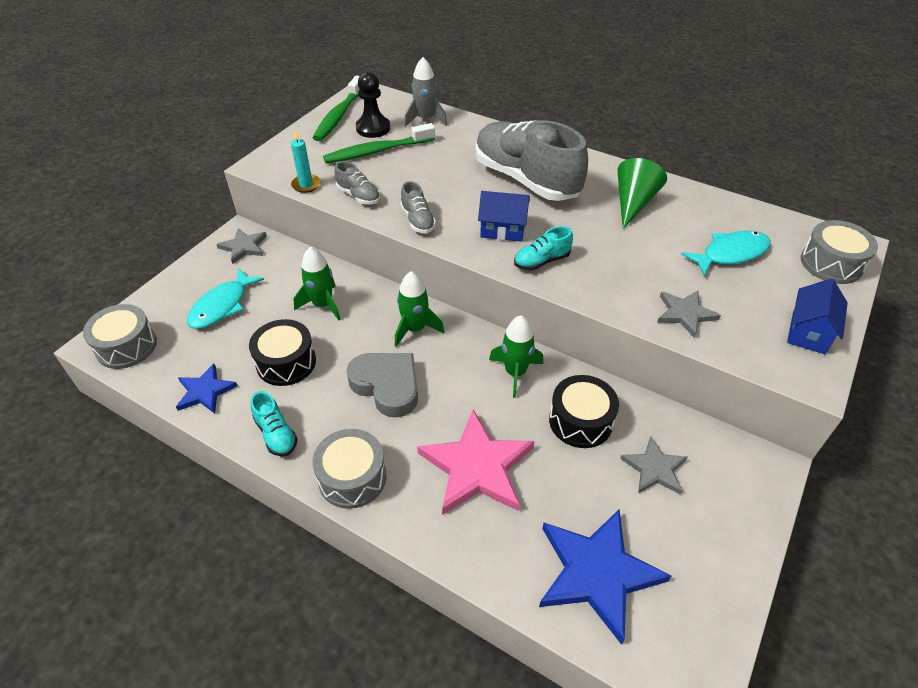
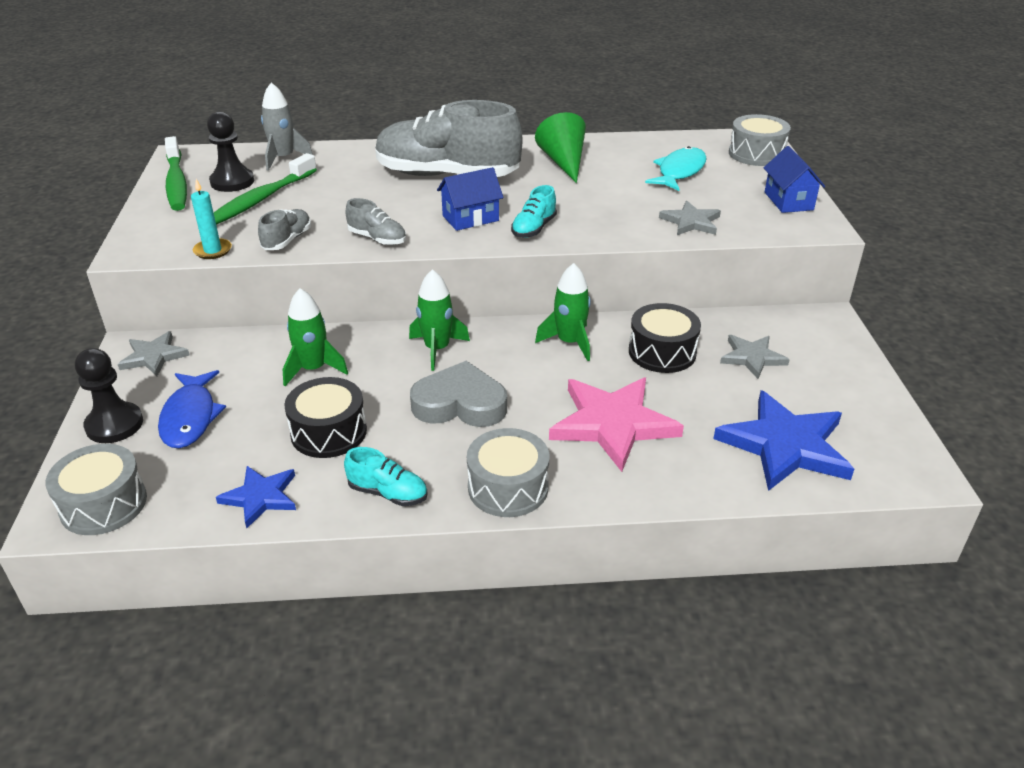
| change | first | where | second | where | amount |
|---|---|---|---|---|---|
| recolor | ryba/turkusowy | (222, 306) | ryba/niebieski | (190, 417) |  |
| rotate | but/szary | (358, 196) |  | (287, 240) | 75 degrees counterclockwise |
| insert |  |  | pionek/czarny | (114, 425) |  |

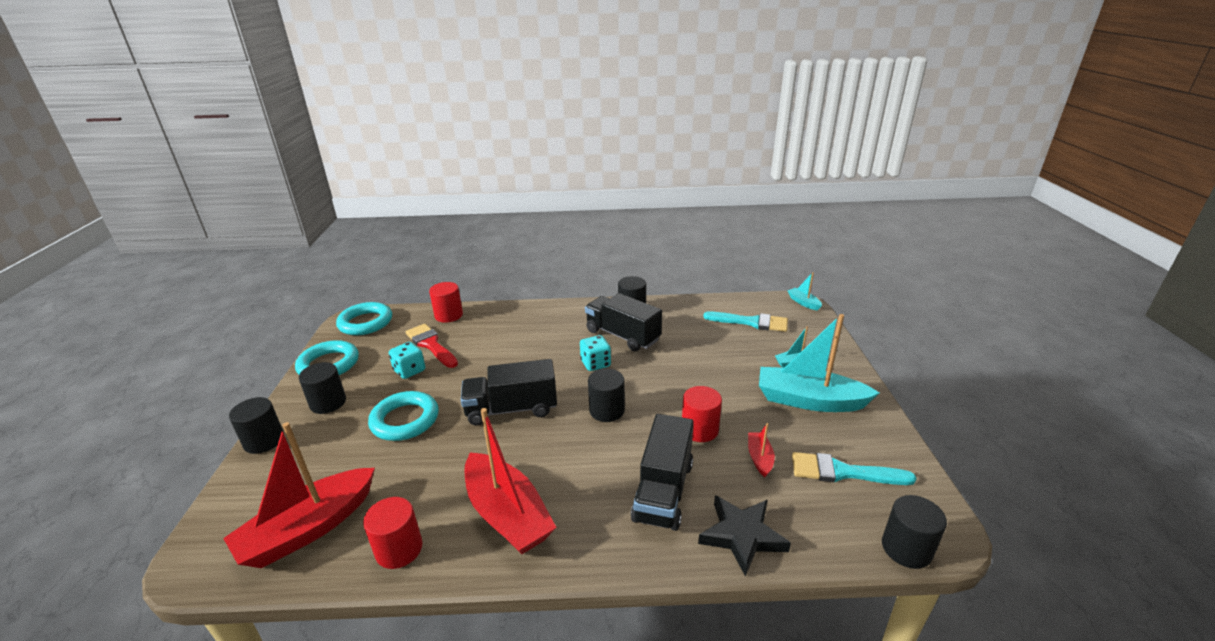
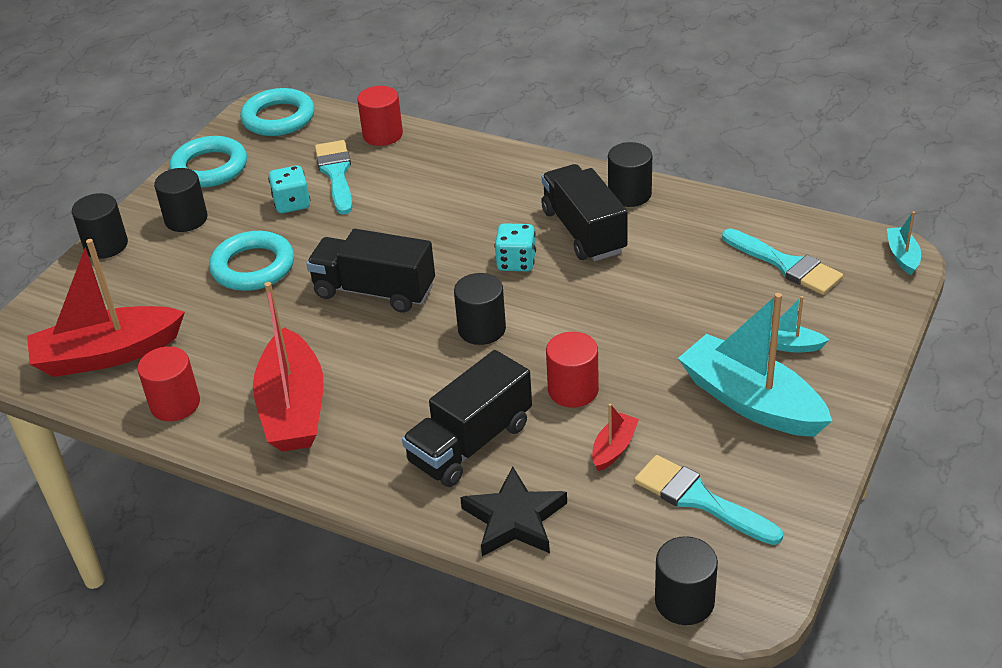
| change | first | where | second | where | amount |
|---|---|---|---|---|---|
| recolor | pędzel/czerwony | (431, 345) | pędzel/turkusowy | (336, 174) |  |

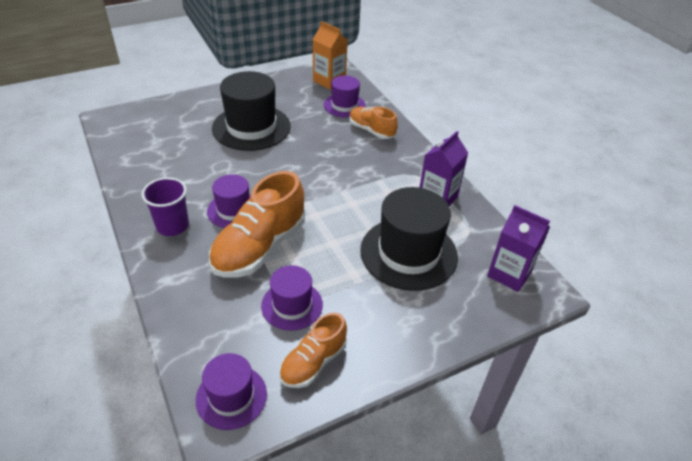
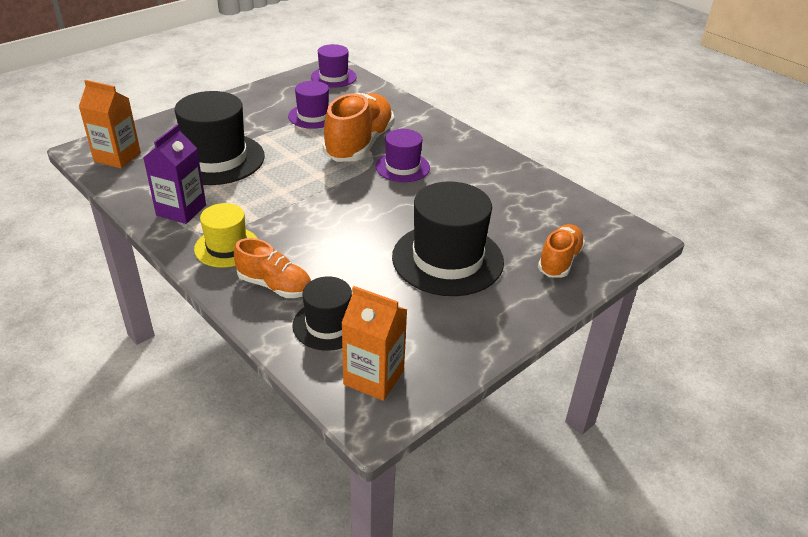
| change | first | where | second | where | amount |
|---|---|---|---|---|---|
| delete | szklanka/fioletowy | (172, 226) |  |  |  |
| move | but/pomarańczowy | (313, 362) |  | (559, 261) |  |
| recolor | kapelusz/fioletowy | (344, 105) | kapelusz/czarny | (328, 325) |  |
| recolor | karton mleka/fioletowy | (509, 274) | karton mleka/pomarańczowy | (117, 157) |  |
| insert |  |  | kapelusz/żółty | (227, 247) |  |

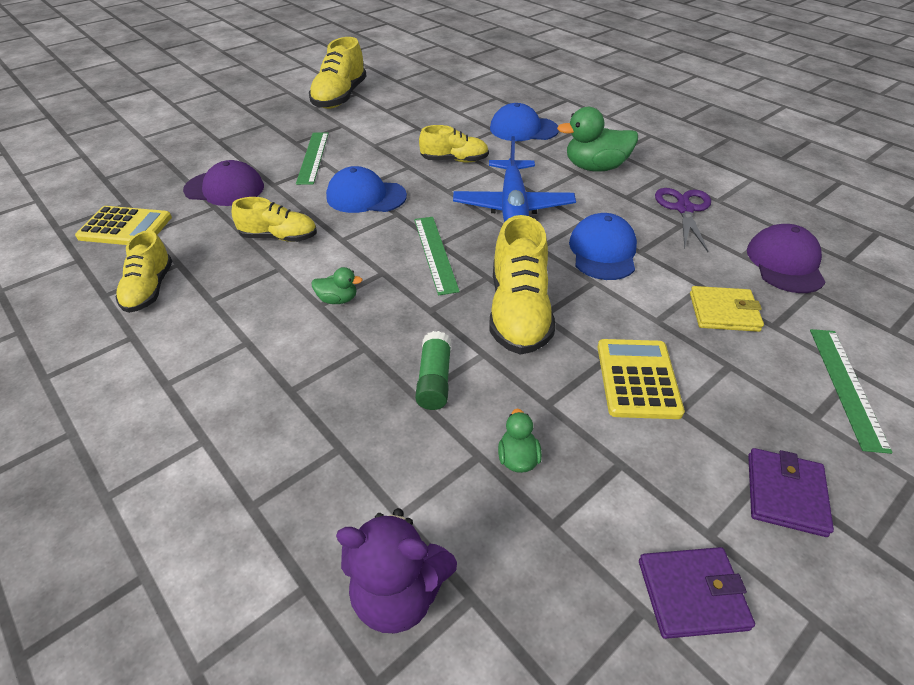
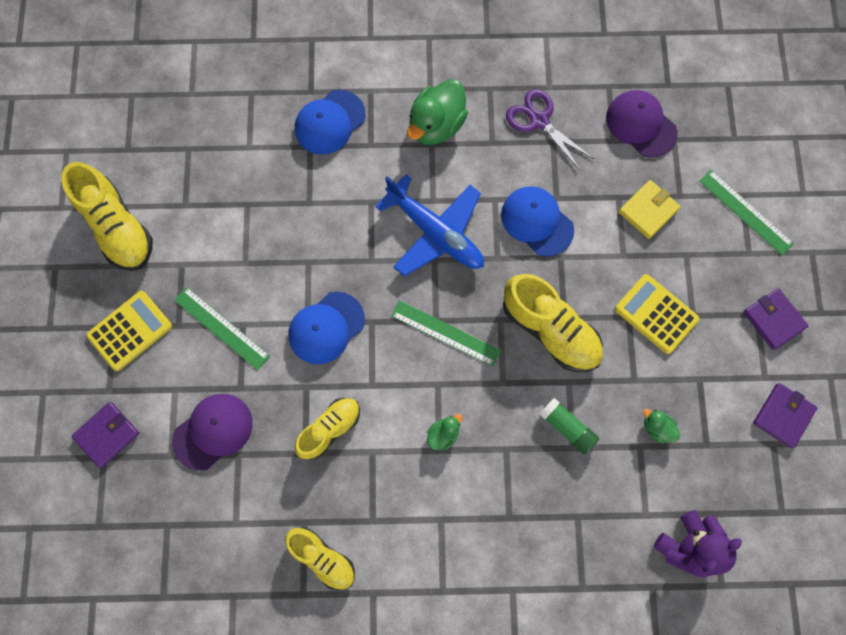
| change | first | where | second | where | amount |
|---|---|---|---|---|---|
| move | kalkulator/żółty | (125, 227) |  | (130, 331) |  |
| delete | but/żółty | (454, 160) |  |  |  |
| insert |  |  | portfel/fioletowy | (107, 435) |  |

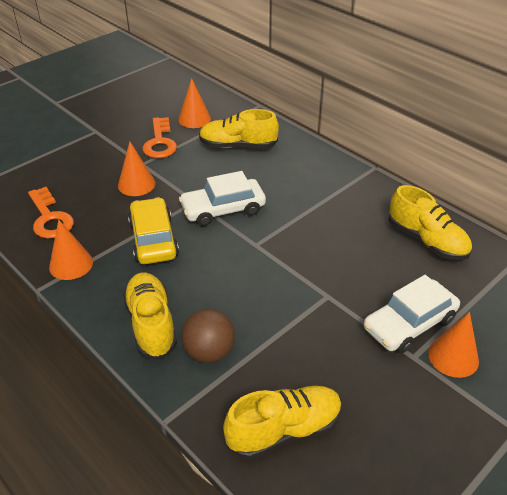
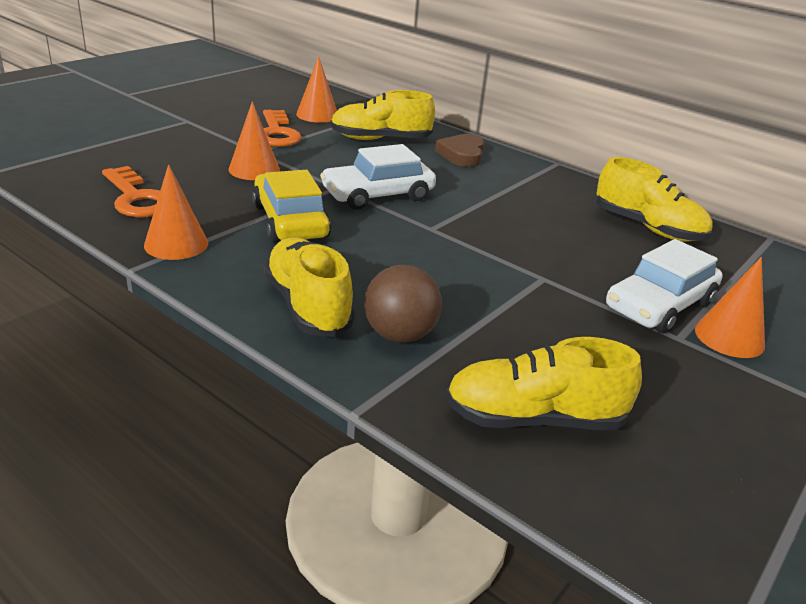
| change | first | where | second | where | amount |
|---|---|---|---|---|---|
| rotate | but/żółty | (284, 430) |  | (534, 418) | 150 degrees counterclockwise |
| insert |  |  | serce/brązowy | (462, 155) |  |

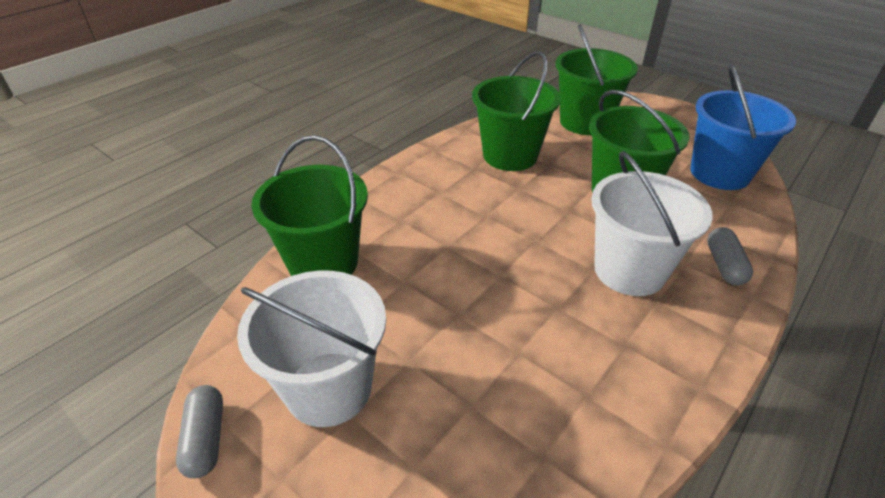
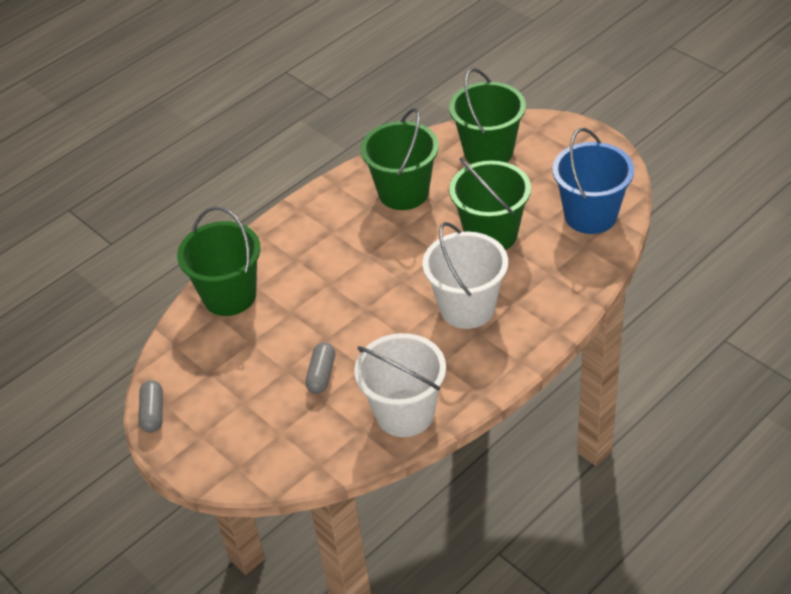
| change | first | where | second | where | amount |
|---|---|---|---|---|---|
| move | wiadro/biały | (329, 388) |  | (405, 413) |  |
| move | kapsułka/szary | (724, 265) |  | (321, 375) |  |

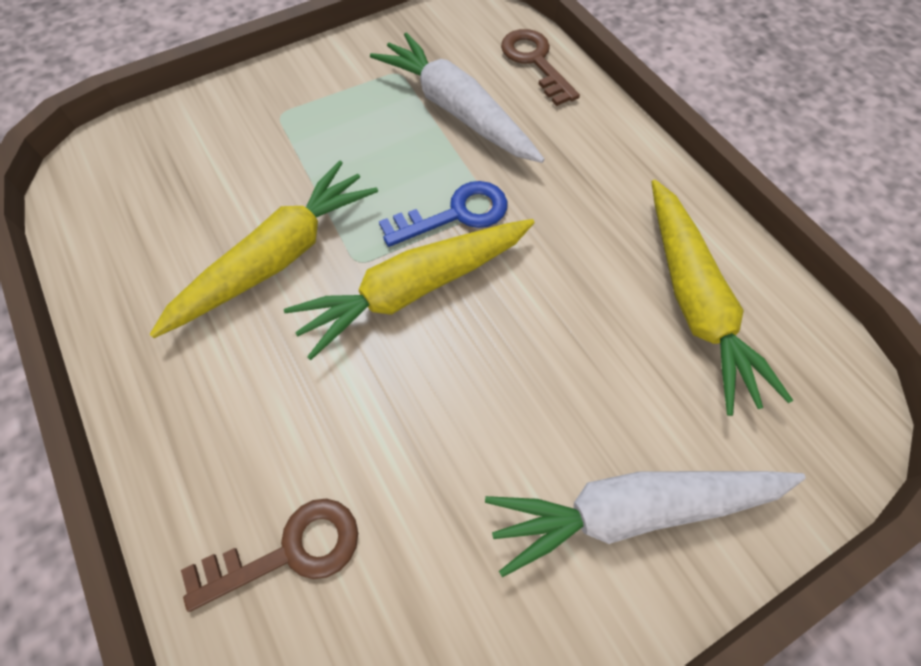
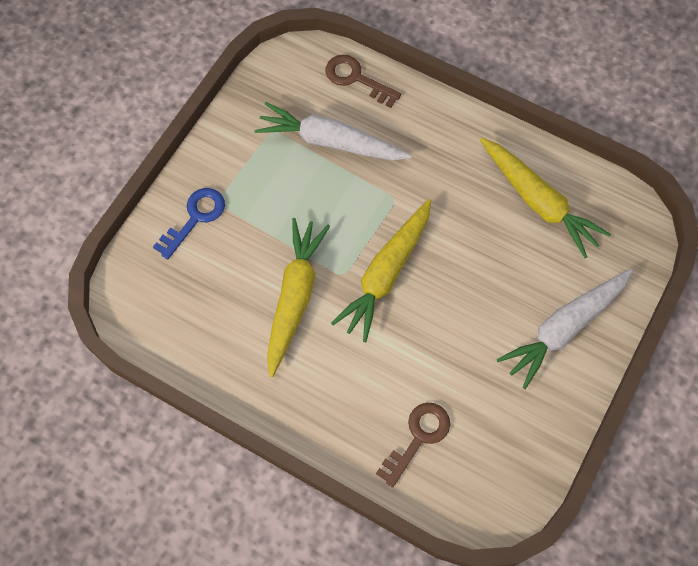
| change | first | where | second | where | amount |
|---|---|---|---|---|---|
| move | klucz/niebieski | (455, 214) |  | (195, 218) |  |

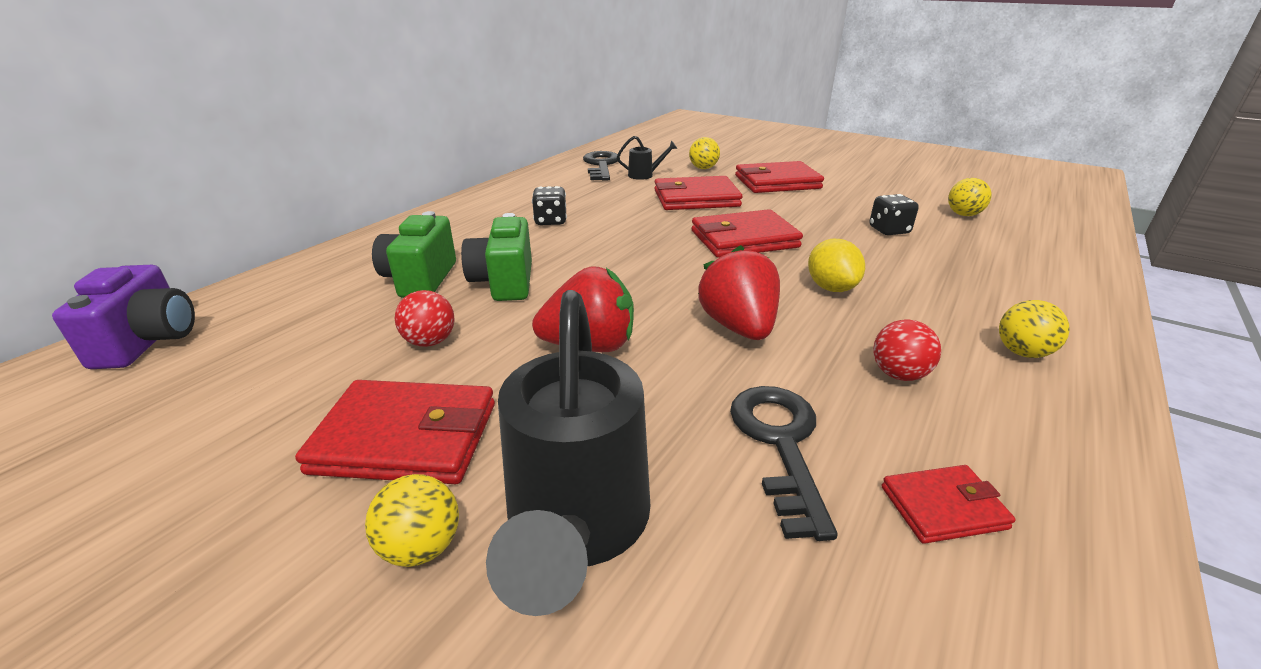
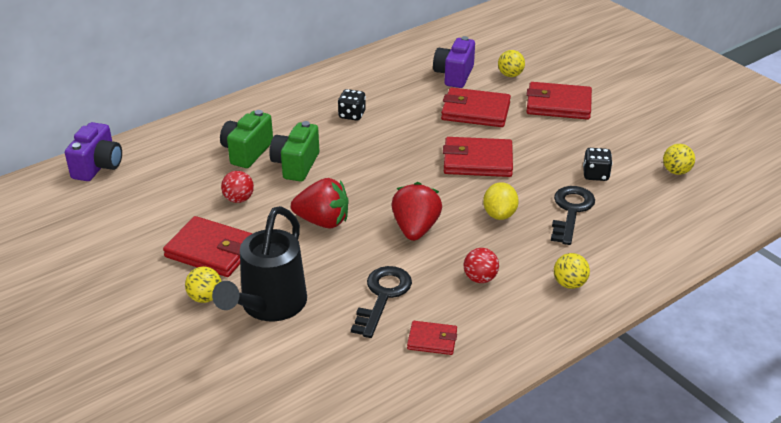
| change | first | where | second | where | amount |
|---|---|---|---|---|---|
| move | klucz/czarny | (601, 165) |  | (571, 211) |  |
| replace | konewka/czarny | (644, 175) | aparat fotograficzny/fioletowy | (454, 75) |  |

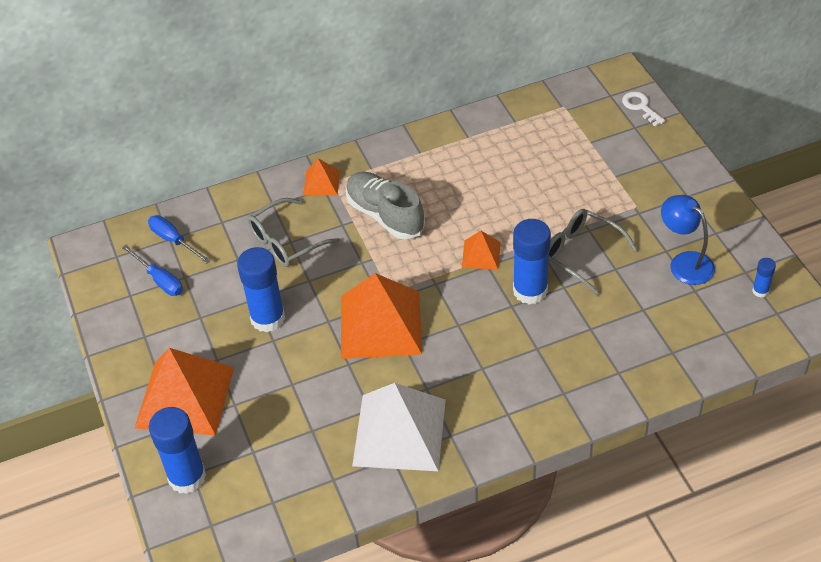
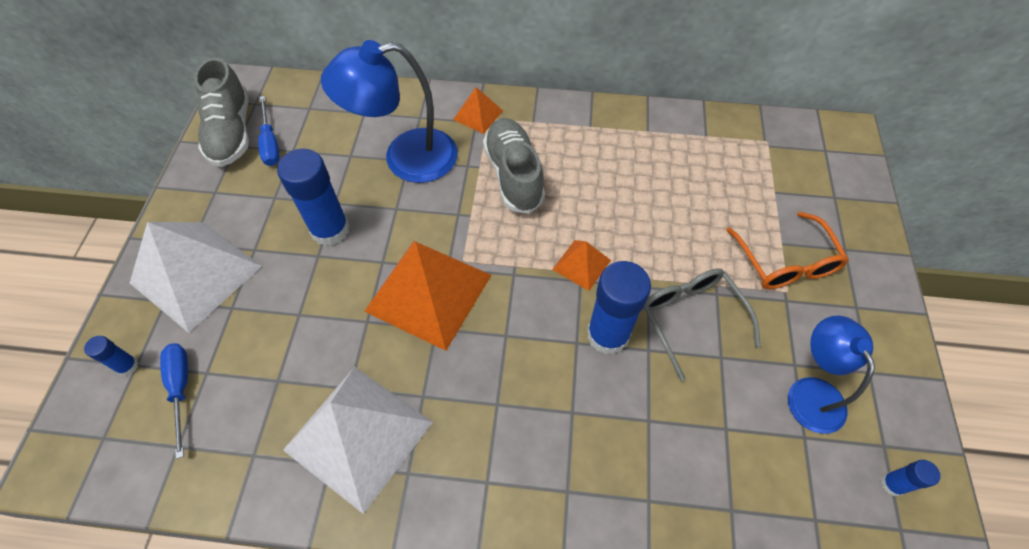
| change | first | where | second | where | amount |
|---|---|---|---|---|---|
| recolor | piramida/pomarańczowy | (184, 397) | piramida/biały | (196, 274) |  |
| move | śrubokręt/niebieski | (174, 240) |  | (181, 388) |  |
| resize | klej w sztyfcie/niebieski | (187, 477) |  | (127, 366) | x0.47 |
| replace | okulary/szary | (287, 241) | lampka/niebieski | (405, 158) |  |
| delete | klucz/biały | (640, 107) |  |  |  |
| insert |  |  | but/szary | (231, 132) |  |
| insert |  |  | okulary/pomarańczowy | (785, 261) |  |

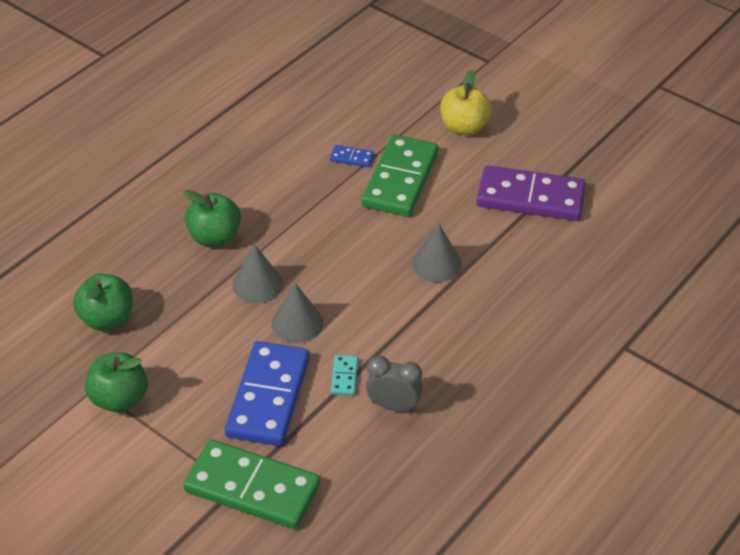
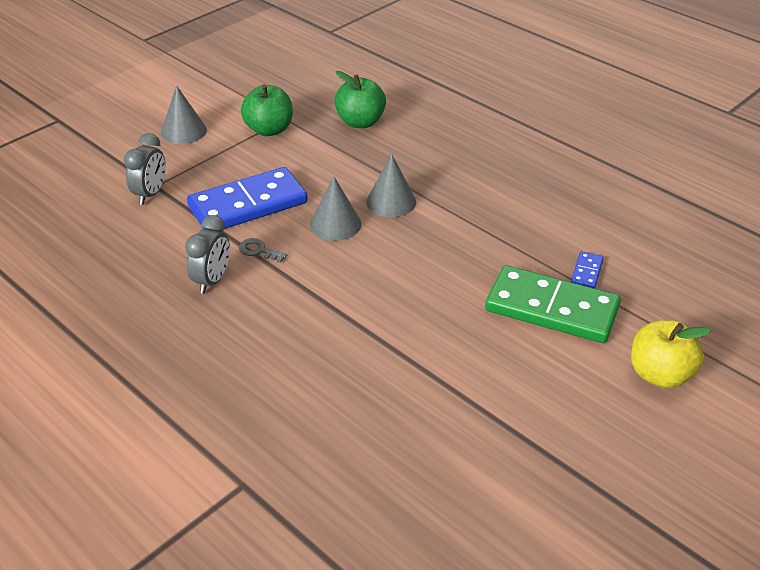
| change | first | where | second | where | amount |
|---|---|---|---|---|---|
| replace | kostka domina/zielony | (252, 488) | budzik/szary | (150, 194) |  |
| delete | jabłko/zielony | (215, 237) |  |  |  |
| rotate | kostka domina/niebieski | (268, 397) |  | (248, 205) | 45 degrees counterclockwise |
| replace | kostka domina/turkusowy | (344, 377) | klucz/szary | (259, 251) |  |
| move | stożek/szary | (436, 264) |  | (183, 131) |  |
| delete | kostka domina/fioletowy | (530, 197) |  |  |  |

